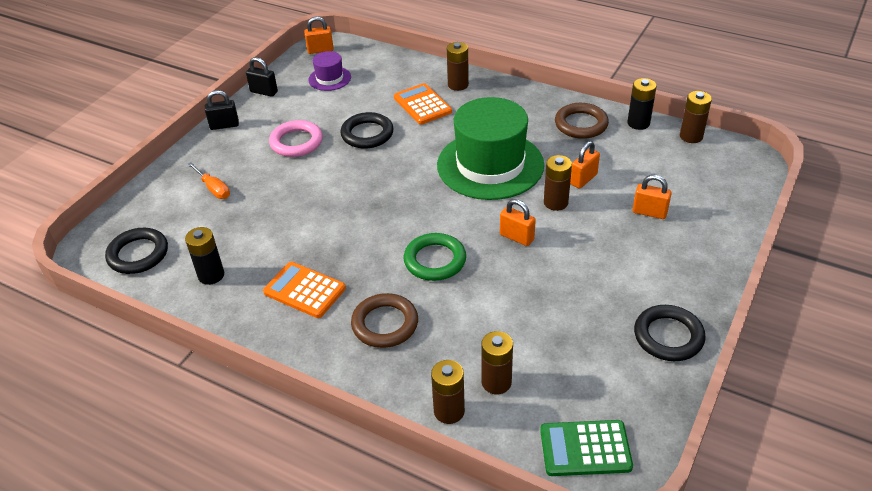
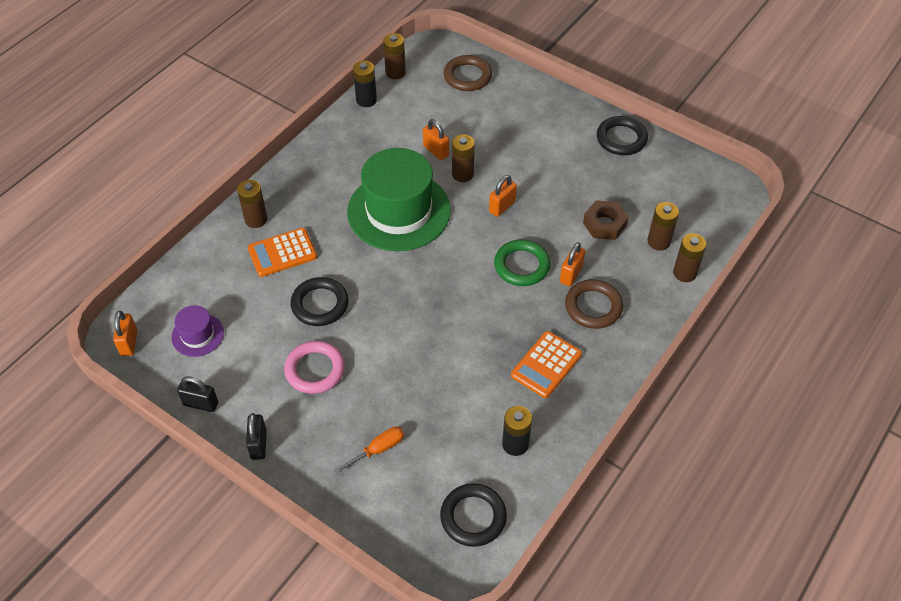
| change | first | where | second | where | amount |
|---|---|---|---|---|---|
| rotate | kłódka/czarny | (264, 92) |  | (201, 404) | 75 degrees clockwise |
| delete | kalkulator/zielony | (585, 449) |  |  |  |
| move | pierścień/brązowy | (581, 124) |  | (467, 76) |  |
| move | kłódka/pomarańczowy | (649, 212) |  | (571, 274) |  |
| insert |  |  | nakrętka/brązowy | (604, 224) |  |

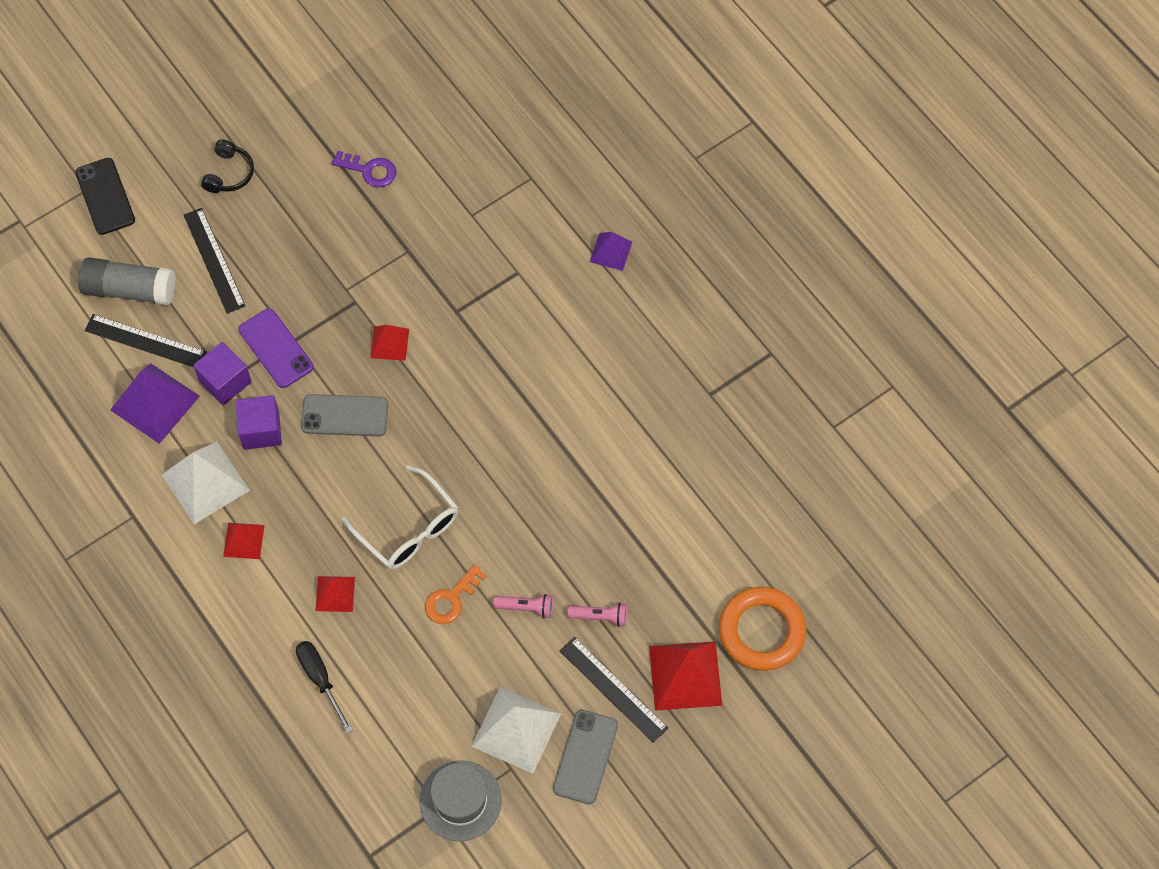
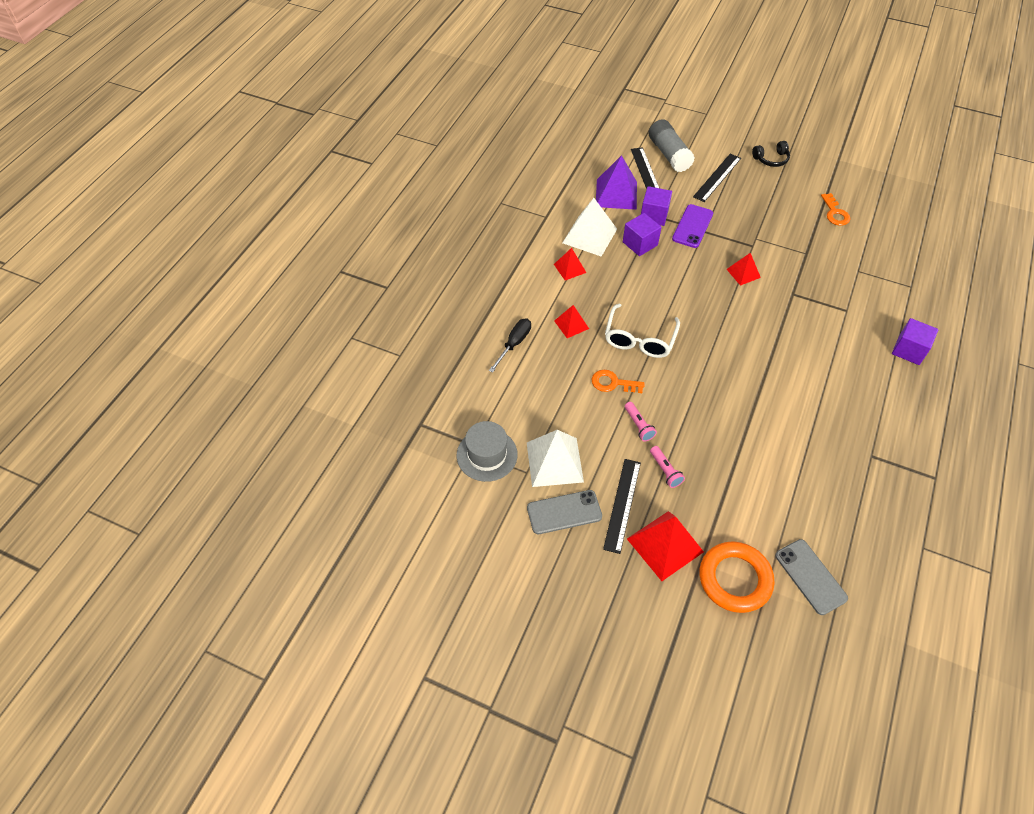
| change | first | where | second | where | amount |
|---|---|---|---|---|---|
| delete | telefon/czarny | (105, 196) |  |  |  |
| move | telefon/szary | (344, 415) |  | (810, 576) |  |
| recolor | klucz/fioletowy | (369, 170) | klucz/pomarańczowy | (835, 213) |  |
| replace | piramida/fioletowy | (611, 251) | sześcian/fioletowy | (909, 350) |  |

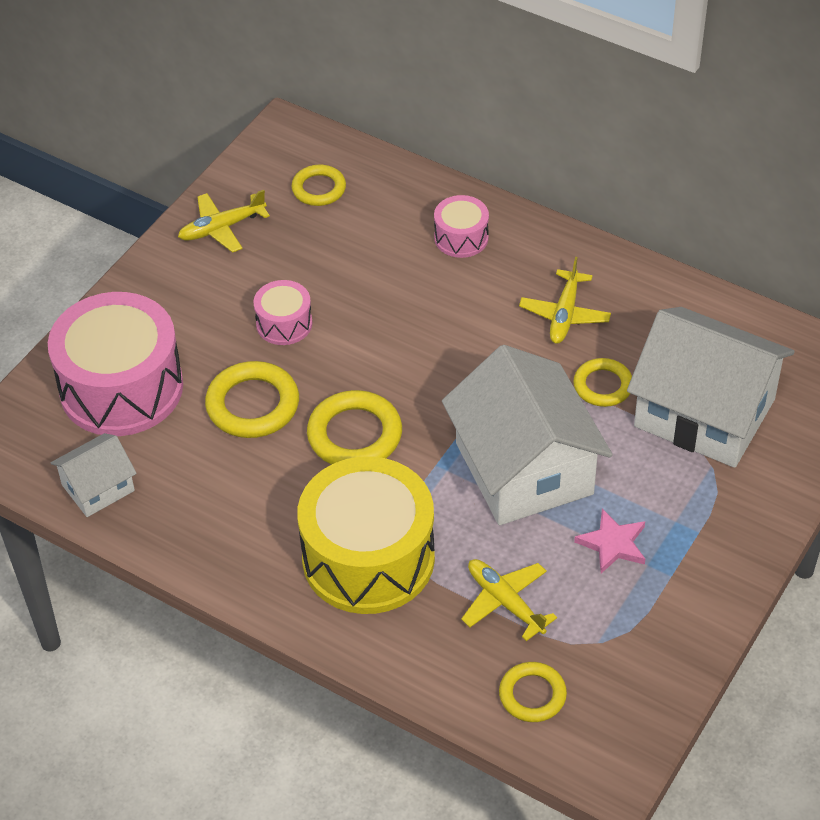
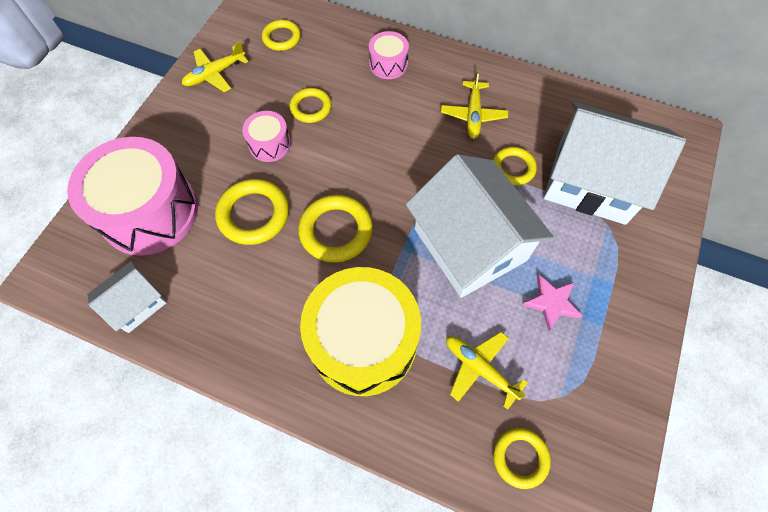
| change | first | where | second | where | amount |
|---|---|---|---|---|---|
| insert |  |  | pierścień/żółty | (311, 108) |  |

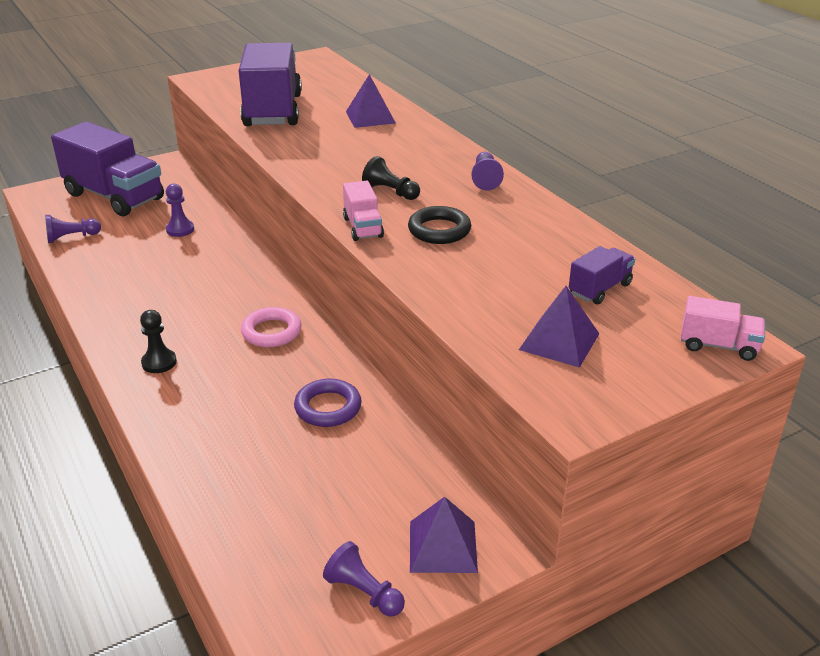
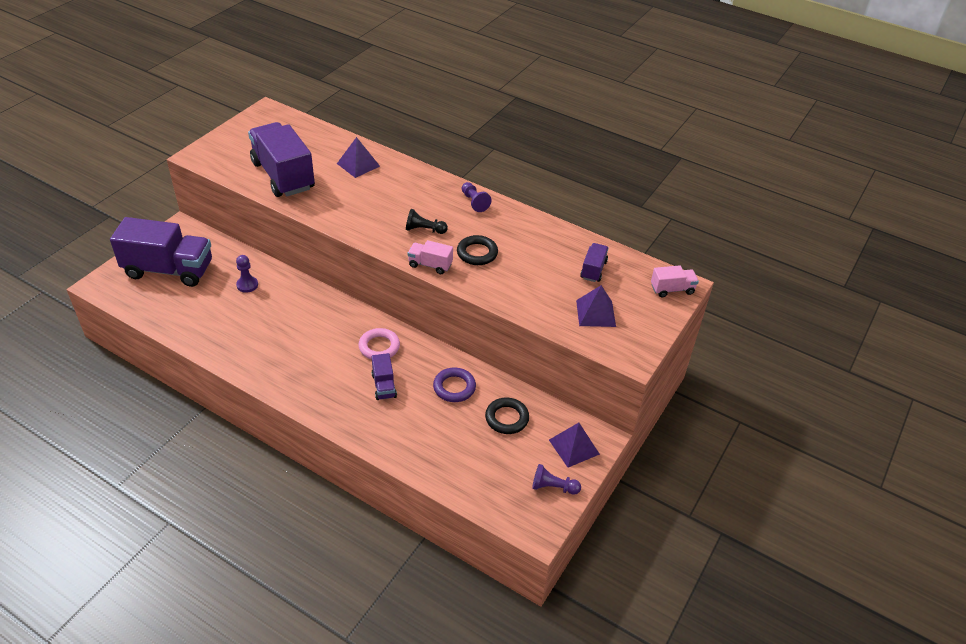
| change | first | where | second | where | amount |
|---|---|---|---|---|---|
| delete | pionek/fioletowy | (71, 237) |  |  |  |
| delete | pionek/czarny | (159, 362) |  |  |  |
| rotate | ciężarówka/różowy | (363, 227) |  | (430, 265) | 150 degrees clockwise |
| insert |  |  | ciężarówka/fioletowy | (384, 386) |  |
| insert |  |  | pierścień/czarny | (507, 418) |  |

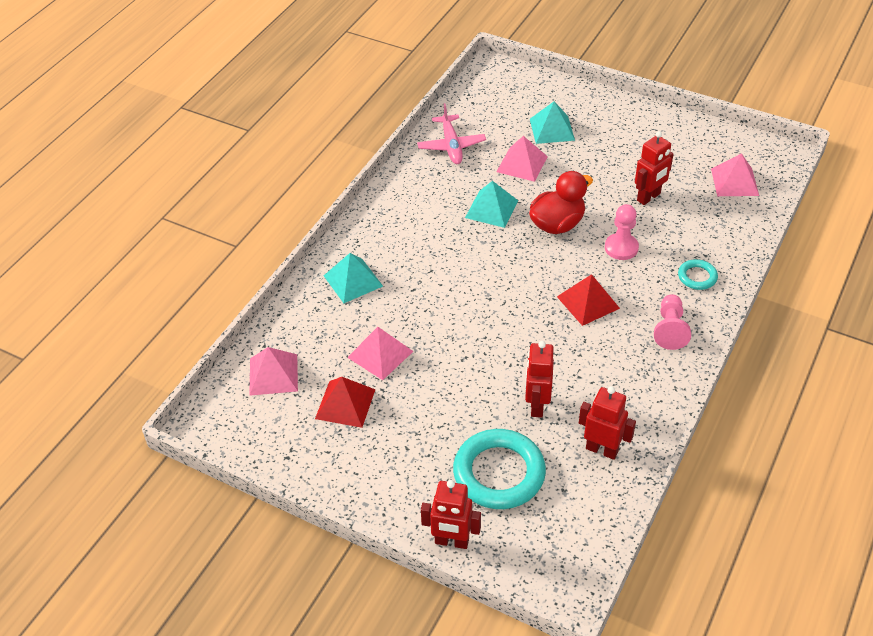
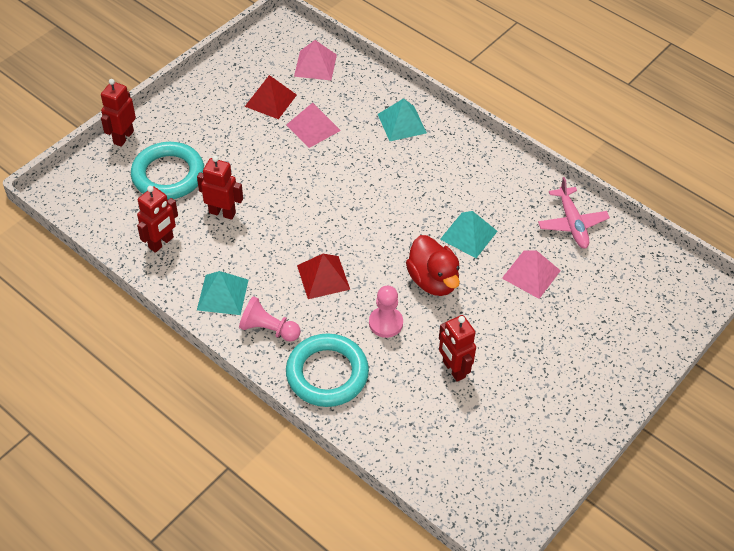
| change | first | where | second | where | amount |
|---|---|---|---|---|---|
| rotate | samolot/różowy | (451, 146) |  | (572, 223) | 105 degrees counterclockwise |
| move | piramida/turkusowy | (552, 129) |  | (222, 294) |  |
| resize | pierścień/turkusowy | (697, 277) |  | (327, 374) | x2.04 |
| delete | piramida/różowy | (734, 182) |  |  |  |

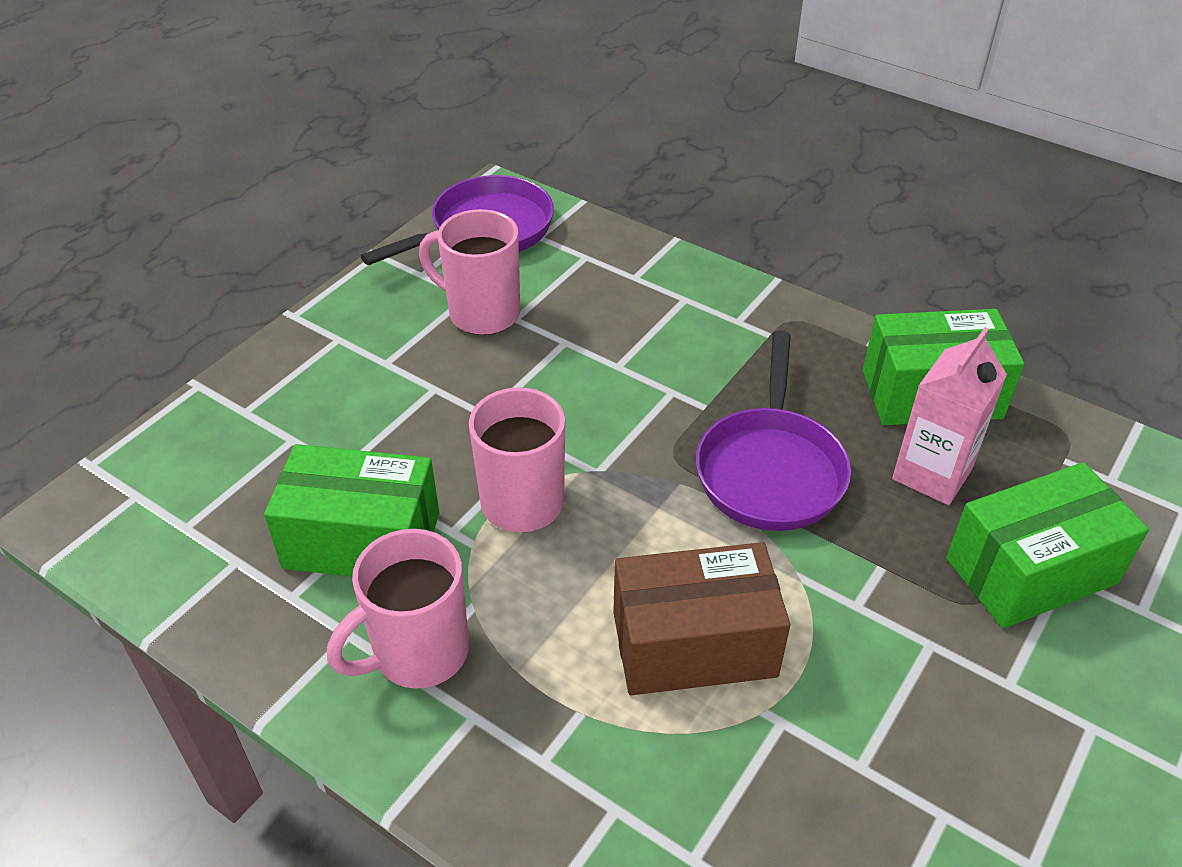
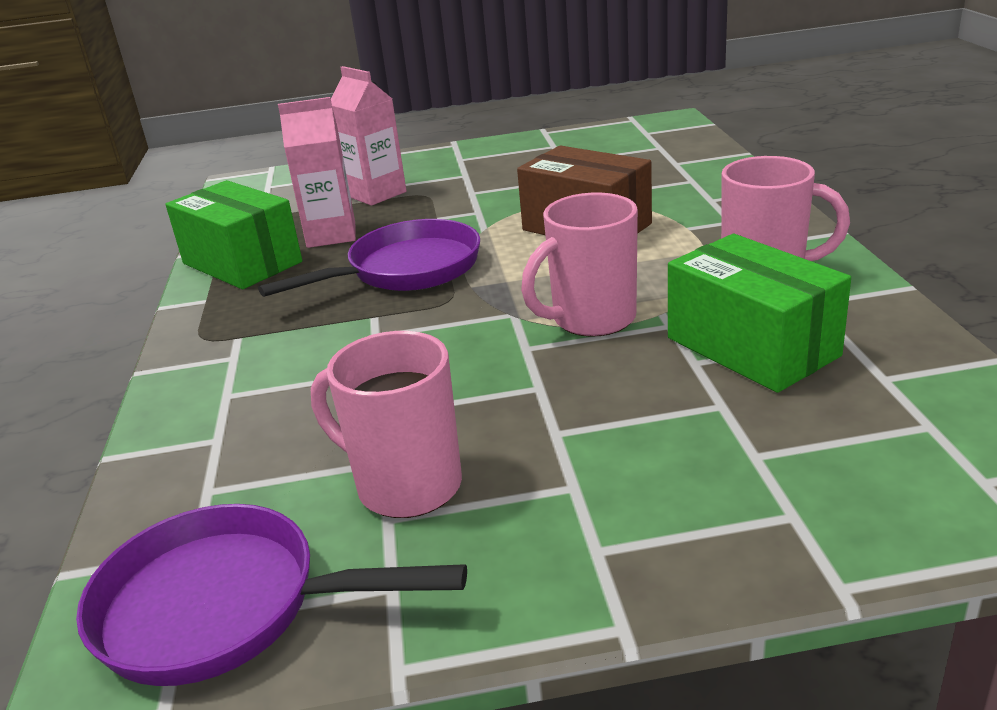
| change | first | where | second | where | amount |
|---|---|---|---|---|---|
| rotate | kubek/różowy | (481, 313) |  | (405, 485) | 135 degrees clockwise |
| replace | pudełko/zielony | (1031, 570) | karton mleka/różowy | (376, 194) |  |

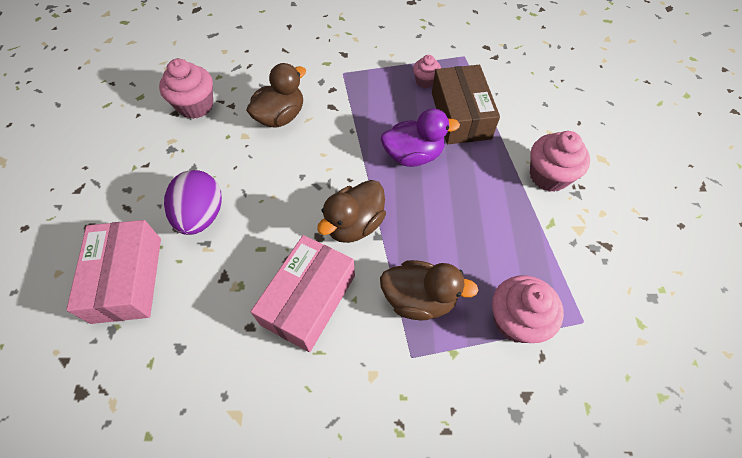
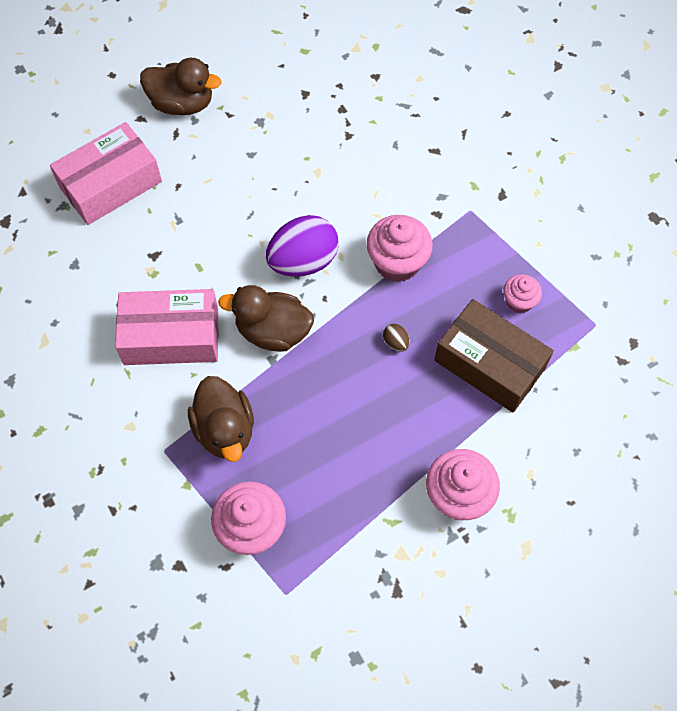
| change | first | where | second | where | amount |
|---|---|---|---|---|---|
| move | muffinka/różowy | (196, 106) |  | (397, 262) |  |
| move | jajko/fioletowy | (202, 216) |  | (303, 261) |  |
| move | kaczka/brązowy | (280, 117) |  | (182, 104) |  |
| replace | kaczka/fioletowy | (413, 155) | jajko/brązowy | (395, 342) |  |
| rotate | pudełko/brązowy | (460, 115) |  | (489, 364) | 75 degrees clockwise |

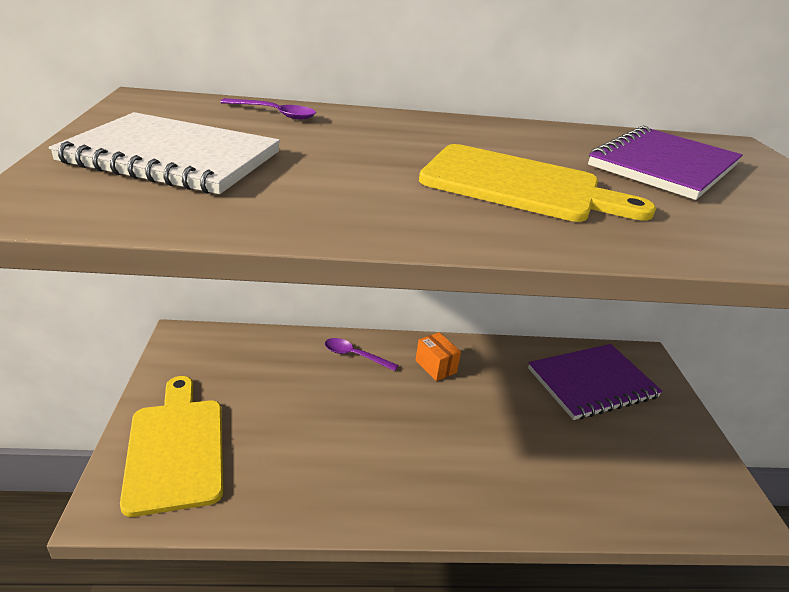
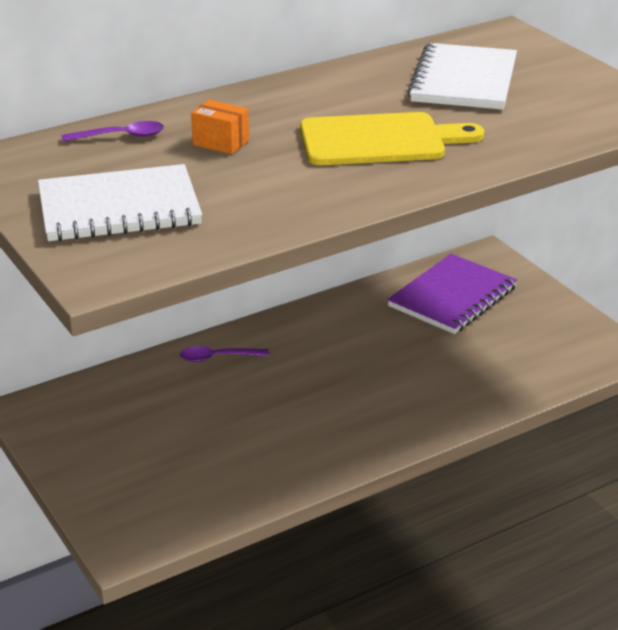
| change | first | where | second | where | amount |
|---|---|---|---|---|---|
| delete | deska do krojenia/żółty | (176, 448) |  |  |  |
| move | pudełko/pomarańczowy | (436, 366) |  | (221, 143) |  |
| recolor | zeszyt/fioletowy | (663, 166) | zeszyt/biały | (463, 80) |  |

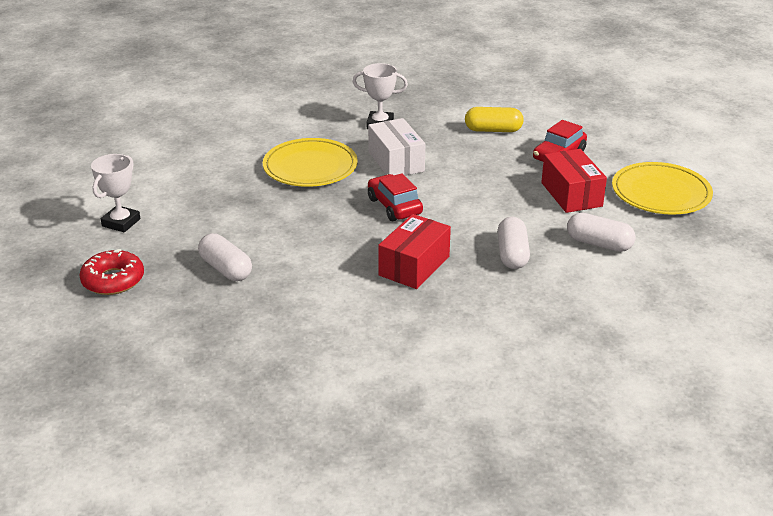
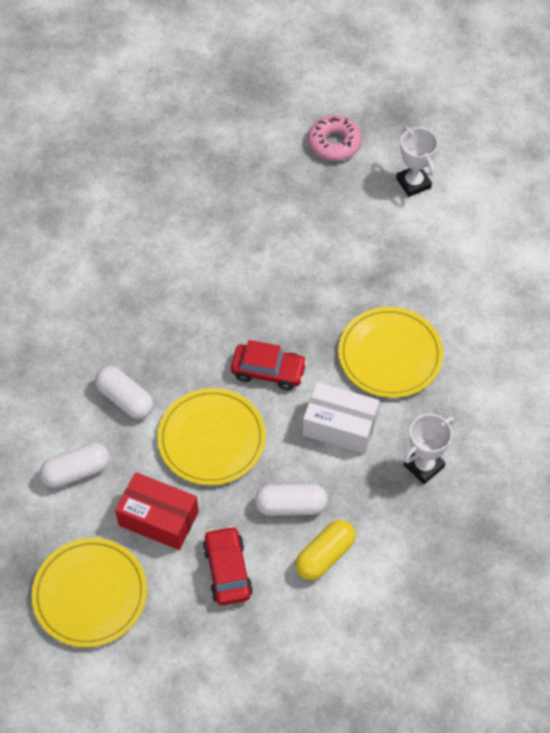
| change | first | where | second | where | amount |
|---|---|---|---|---|---|
| recolor | donut/czerwony | (113, 280) | donut/różowy | (334, 143) |  |
| move | kapsułka/biały | (226, 269) |  | (291, 506) |  |
| delete | pudełko/czerwony | (414, 266) |  |  |  |
| insert |  |  | talerz/żółty | (211, 439) |  |

